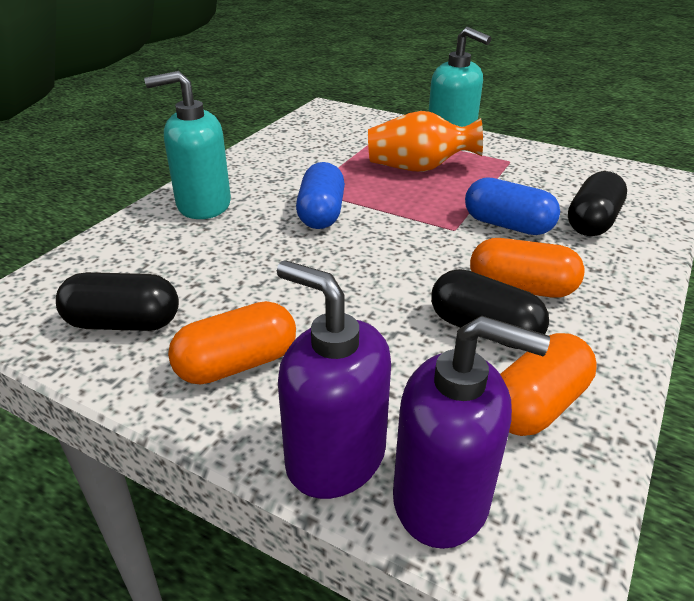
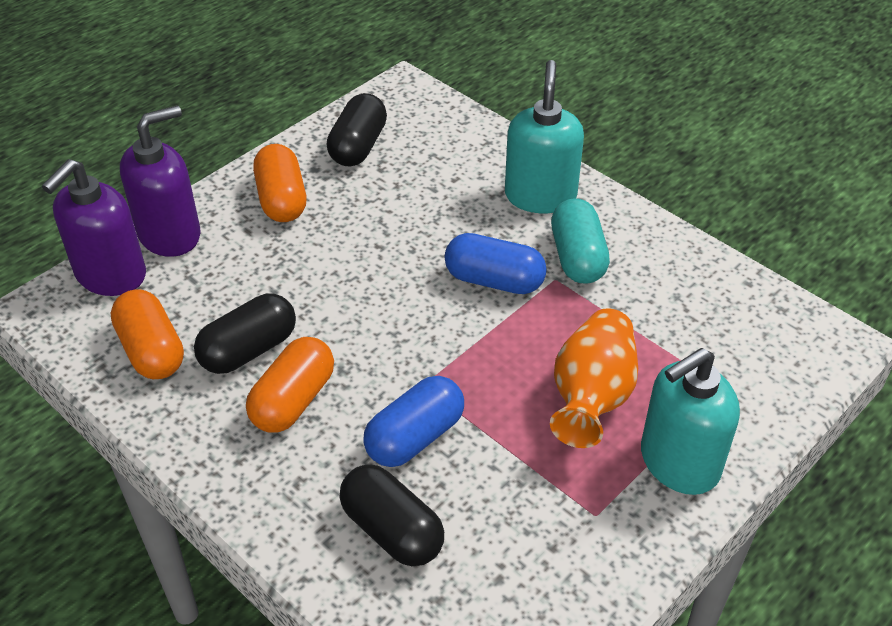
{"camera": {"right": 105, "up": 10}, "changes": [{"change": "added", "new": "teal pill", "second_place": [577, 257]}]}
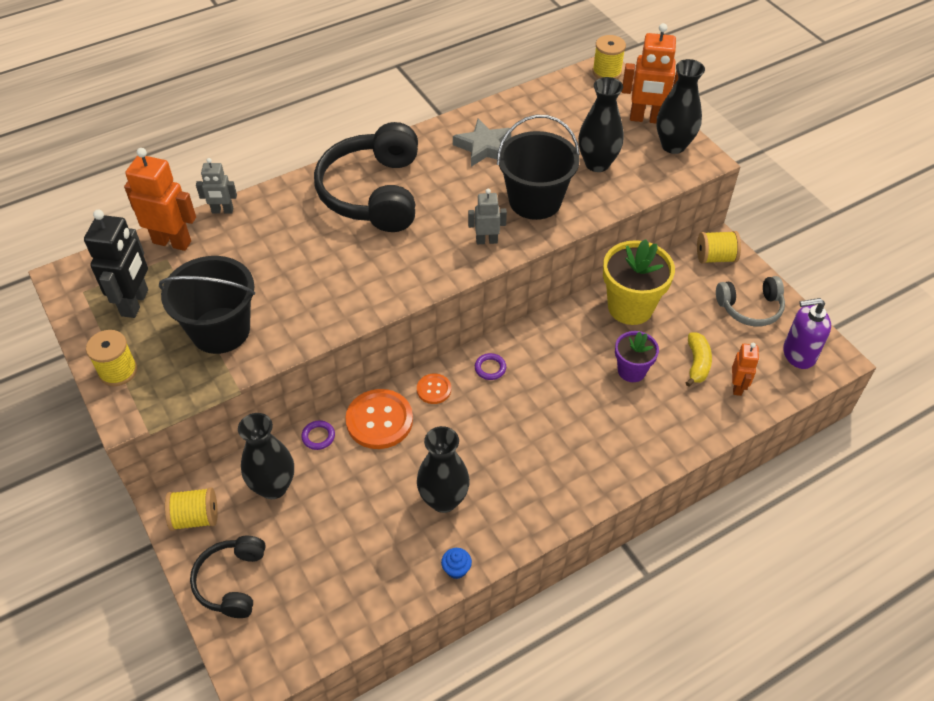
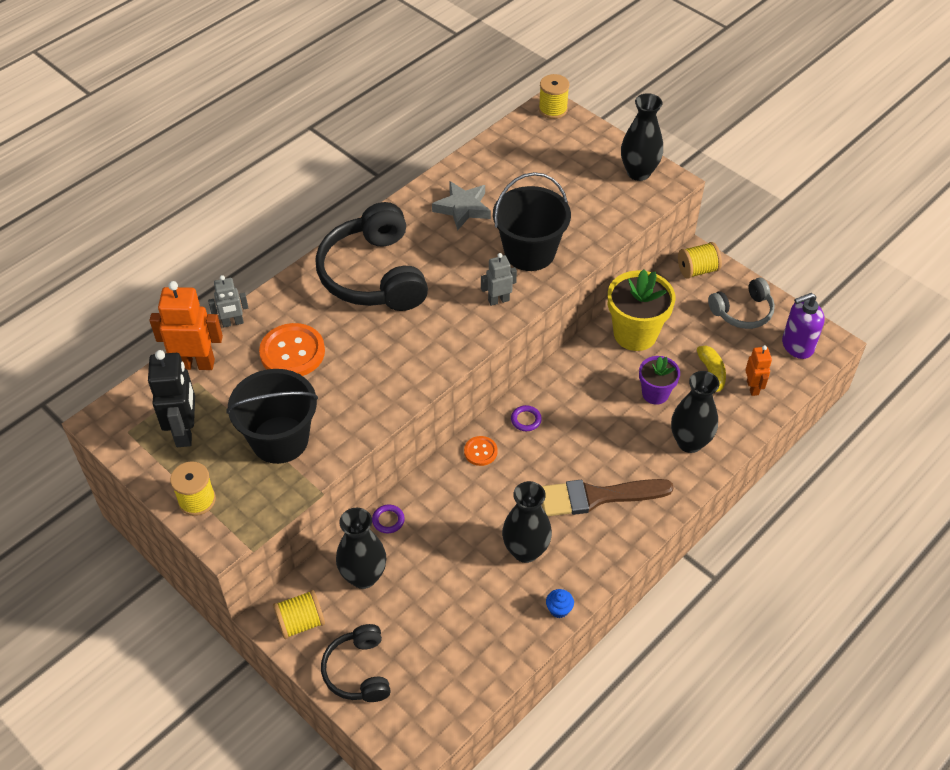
{"camera": {"right": -15, "up": 0}, "changes": [{"change": "removed", "old": "orange-coloured robot", "first_place": [646, 119]}, {"change": "added", "new": "russet paintbrush", "second_place": [597, 497]}, {"change": "moved", "old": "orange-coloured button", "first_place": [379, 420], "second_place": [292, 352]}, {"change": "moved", "old": "jet-black flower vase", "first_place": [597, 163], "second_place": [689, 442]}]}
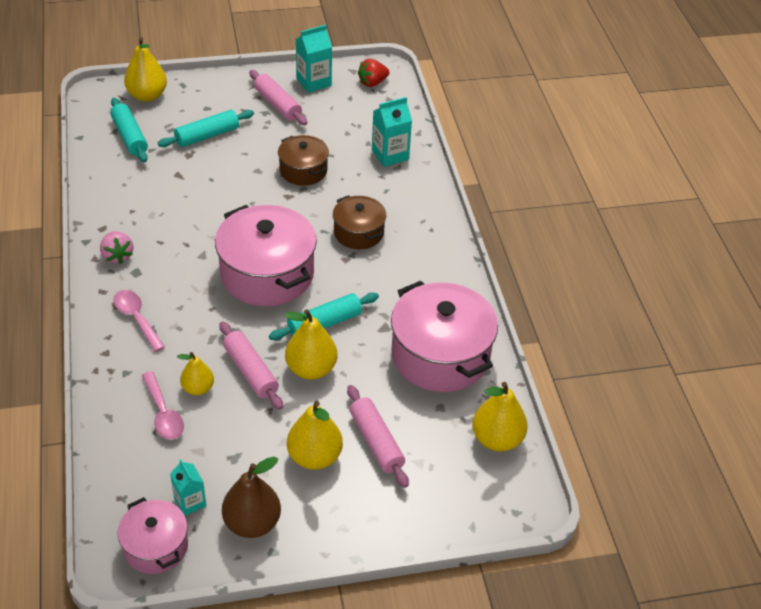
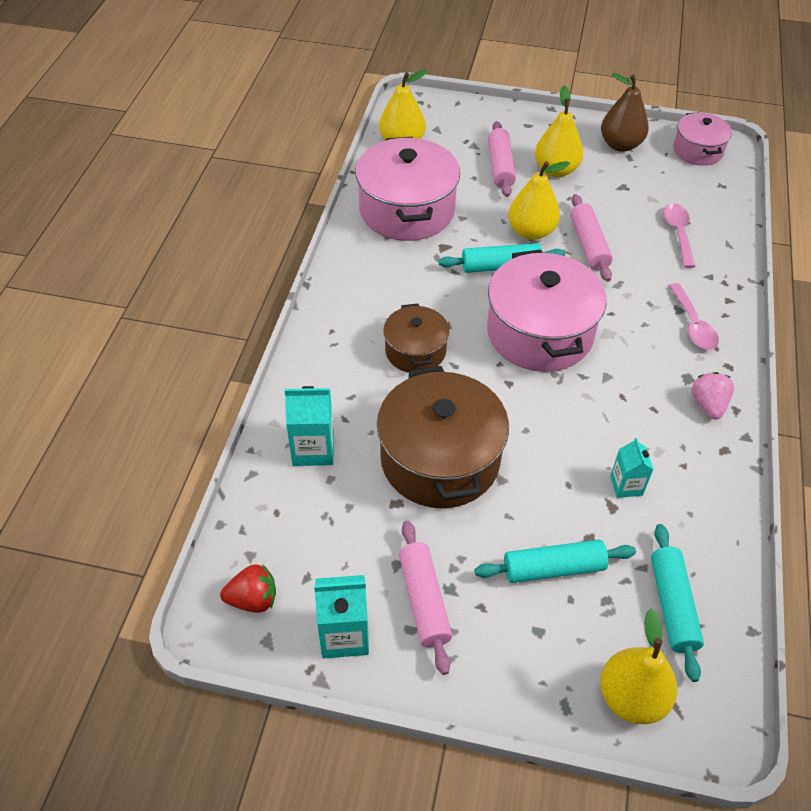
{"camera": {"right": -155, "up": 5}, "changes": [{"change": "removed", "old": "yellow toy pear", "first_place": [198, 388]}, {"change": "moved", "old": "teal juice carton", "first_place": [190, 502], "second_place": [626, 485]}, {"change": "resized", "old": "russet pot", "first_place": [303, 170], "second_place": [440, 459], "factor": 1.79}]}
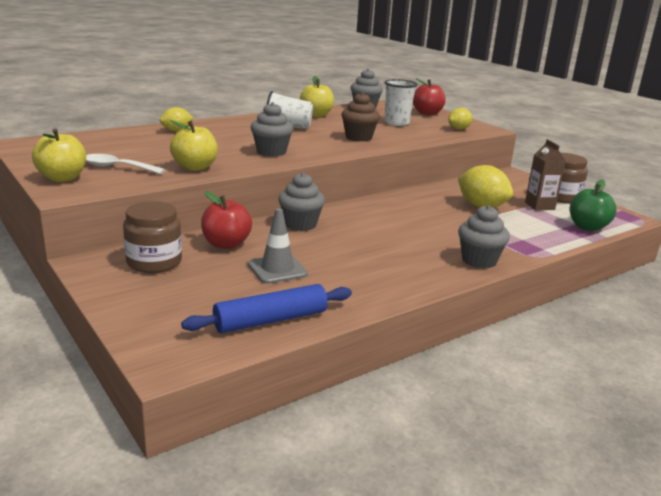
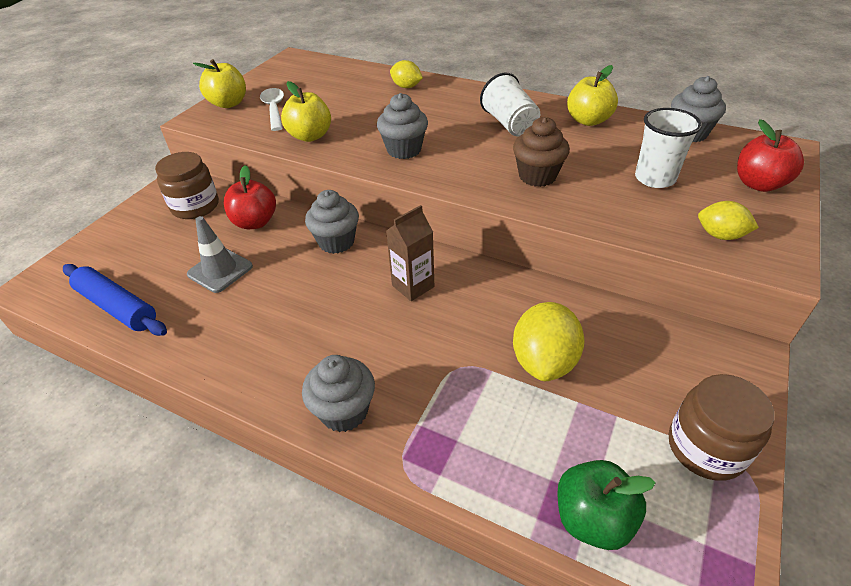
{"camera": {"right": 65, "up": 20}, "changes": [{"change": "moved", "old": "russet juice carton", "first_place": [539, 206], "second_place": [413, 286]}]}
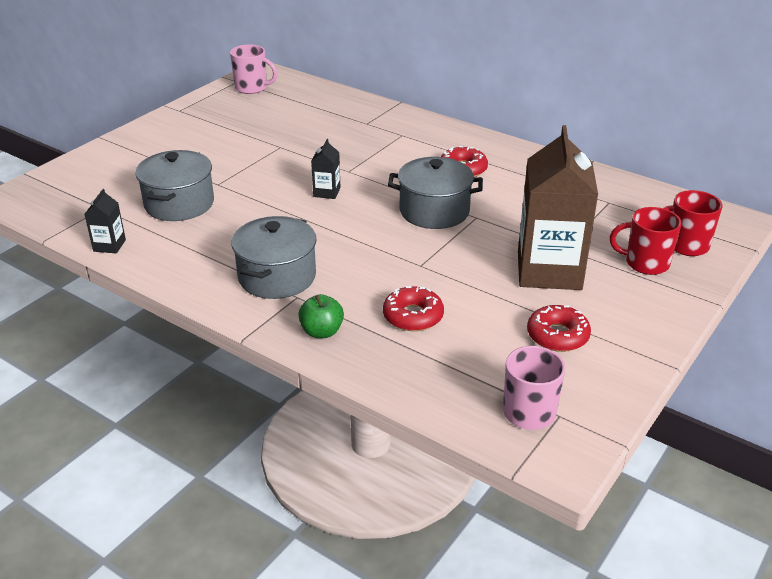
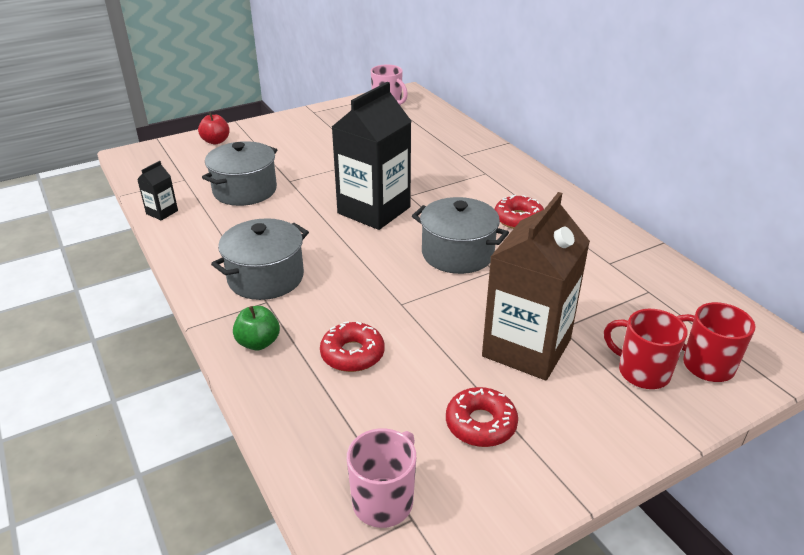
{"camera": {"right": 25, "up": 0}, "changes": [{"change": "added", "new": "scarlet toy apple", "second_place": [216, 141]}, {"change": "resized", "old": "jet-black juice carton", "first_place": [326, 192], "second_place": [374, 210], "factor": 2.38}]}
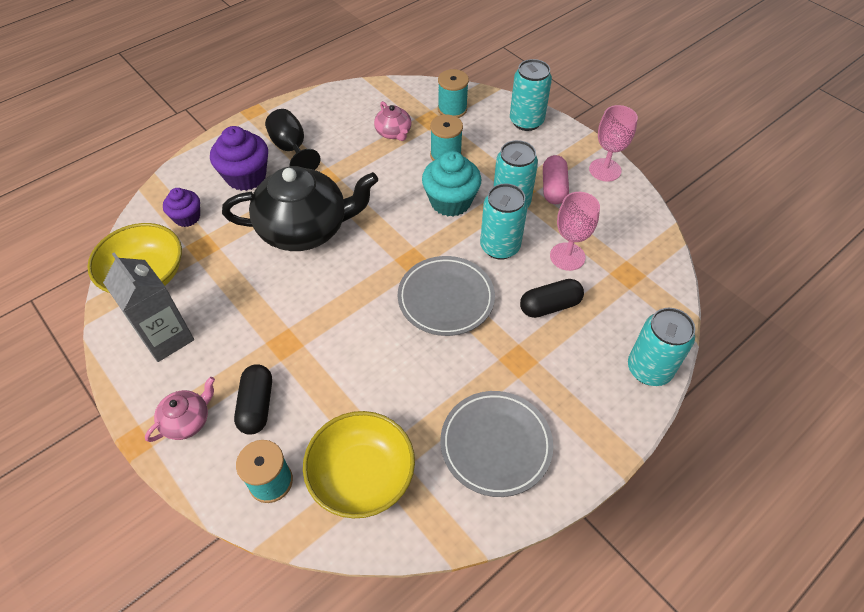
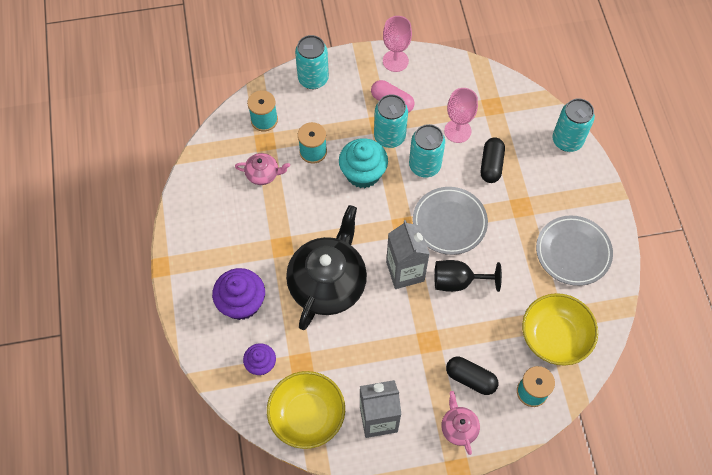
{"camera": {"right": -60, "up": 10}, "changes": [{"change": "added", "new": "gray juice carton", "second_place": [405, 271]}, {"change": "moved", "old": "jet-black chalice", "first_place": [291, 149], "second_place": [458, 281]}]}
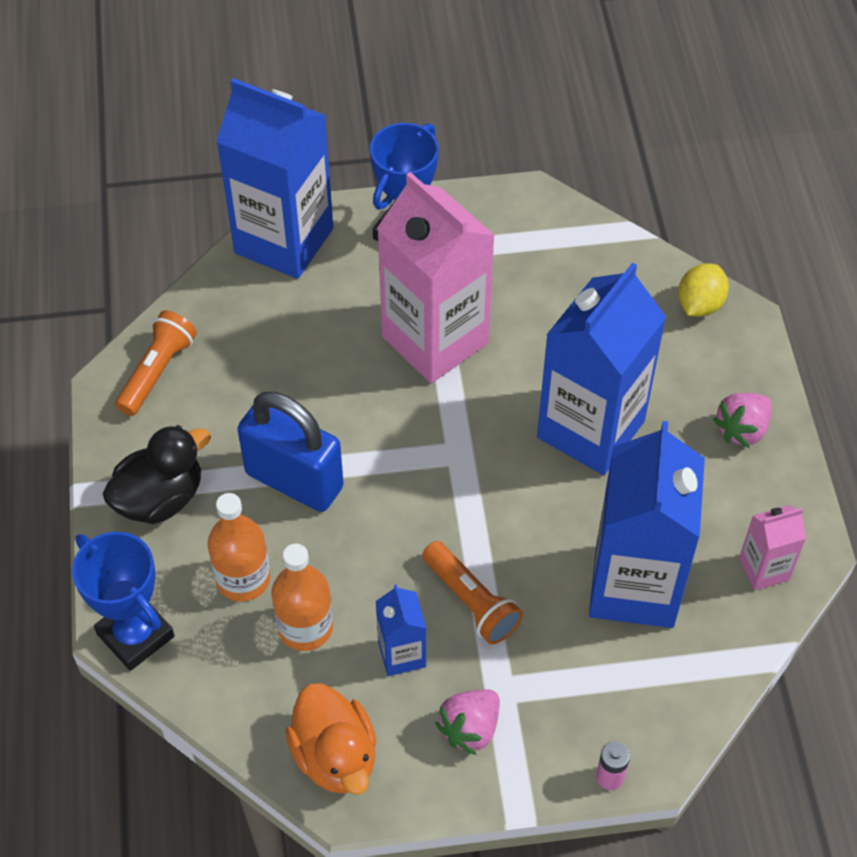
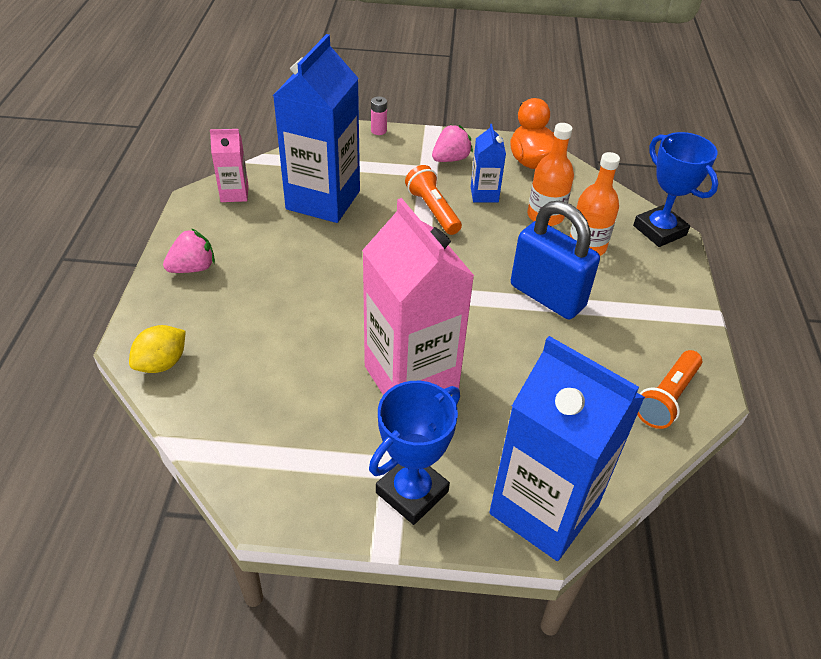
{"camera": {"right": -170, "up": -10}, "changes": [{"change": "removed", "old": "jet-black duck", "first_place": [160, 498]}, {"change": "removed", "old": "blue juice carton", "first_place": [590, 429]}]}
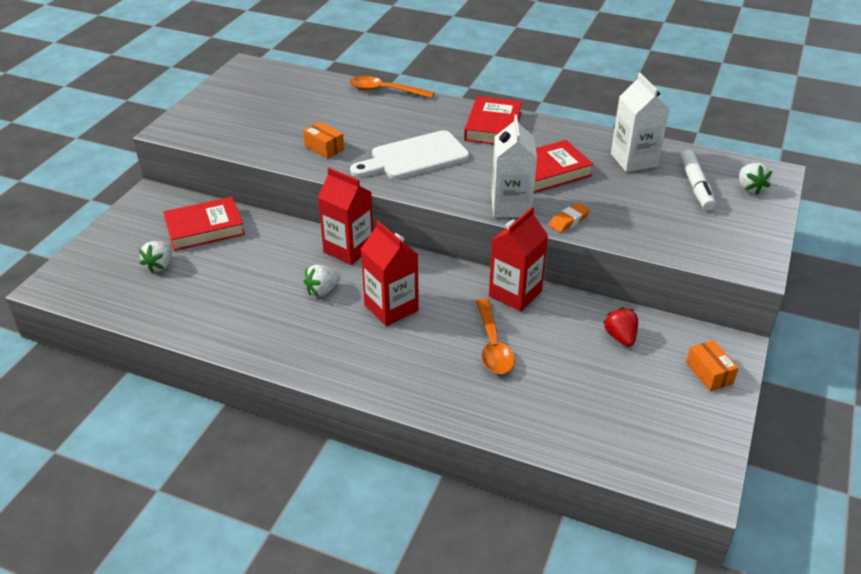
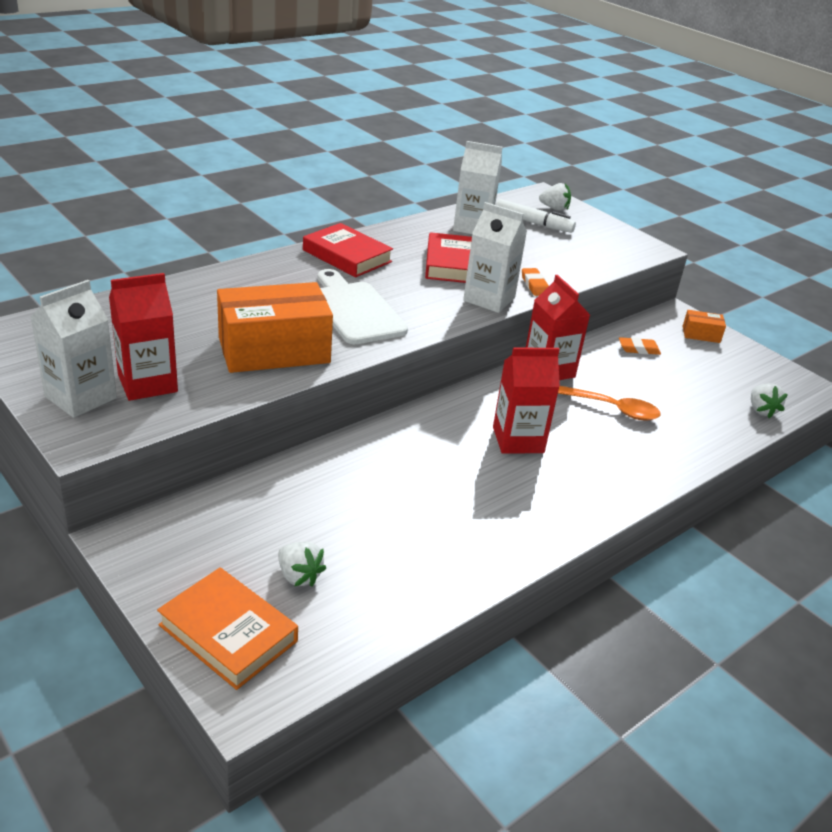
{"camera": {"right": -65, "up": -5}, "changes": [{"change": "removed", "old": "scarlet book", "first_place": [205, 228]}, {"change": "removed", "old": "orange-coloured spoon", "first_place": [385, 91]}, {"change": "added", "new": "pure white juice carton", "second_place": [80, 397]}, {"change": "added", "new": "orange-coloured book", "second_place": [228, 633]}, {"change": "moved", "old": "pure white berry", "first_place": [322, 290], "second_place": [761, 410]}, {"change": "moved", "old": "scarlet juice carton", "first_place": [348, 249], "second_place": [147, 383]}, {"change": "replaced", "old": "scarlet berry", "new": "orange-coloured gum eraser", "first_place": [620, 337], "second_place": [638, 349]}, {"change": "turned", "old": "pure white bread board", "first_place": [415, 157], "second_place": [355, 310], "degrees": 150}, {"change": "resized", "old": "orange-coloured package", "first_place": [324, 148], "second_place": [274, 350], "factor": 2.25}]}
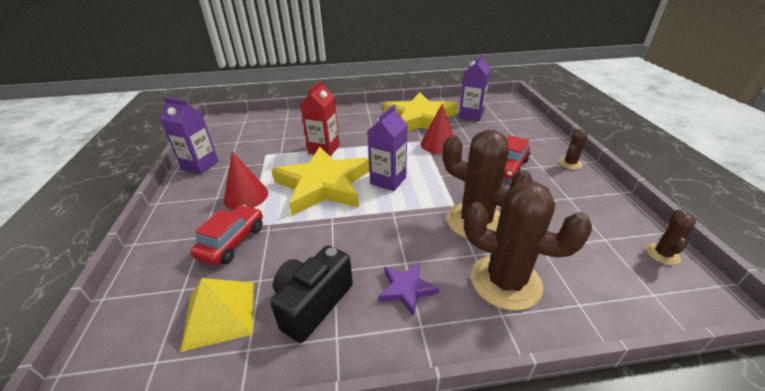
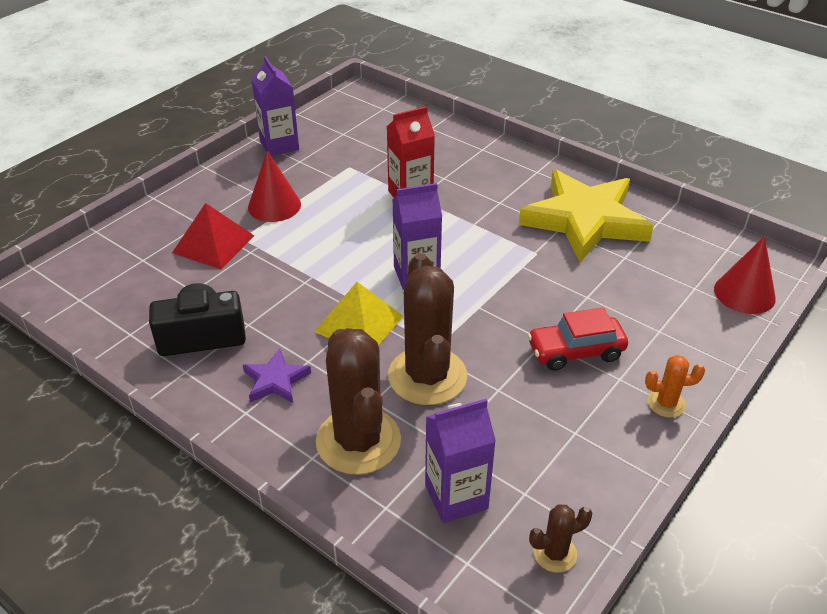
{"camera": {"right": 45, "up": 5}, "changes": [{"change": "removed", "old": "yellow star shape", "first_place": [323, 185]}, {"change": "moved", "old": "yellow pyramid shape", "first_place": [220, 314], "second_place": [359, 324]}, {"change": "moved", "old": "scarlet cone shape", "first_place": [438, 144], "second_place": [744, 293]}, {"change": "moved", "old": "royal purple juice carton", "first_place": [471, 115], "second_place": [456, 497]}, {"change": "replaced", "old": "scarlet car", "new": "scarlet pyramid shape", "first_place": [232, 242], "second_place": [213, 244]}, {"change": "recoloured", "old": "russet saguaro cactus", "new": "orange-coloured saguaro cactus", "first_place": [570, 163], "second_place": [666, 403]}]}
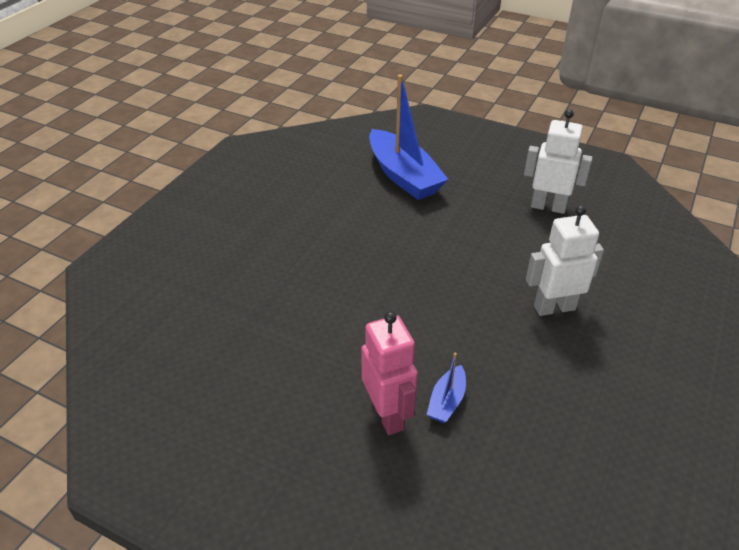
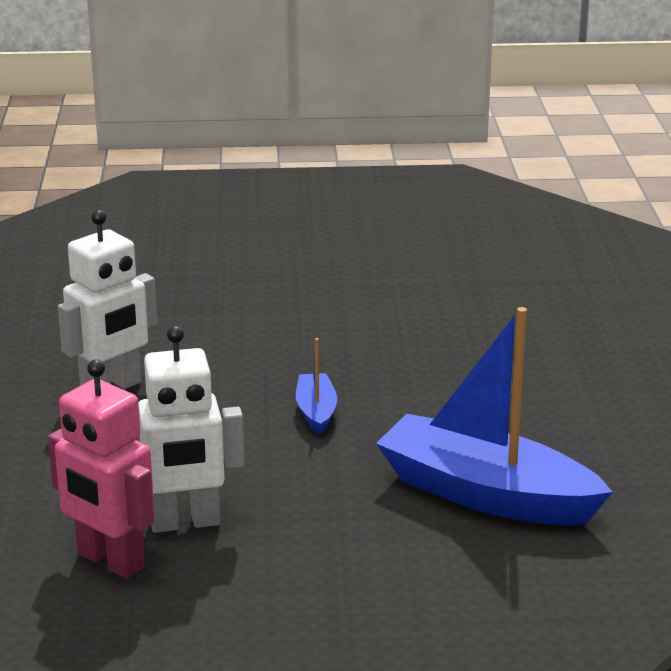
{"camera": {"right": 150, "up": -15}, "changes": [{"change": "moved", "old": "rosy robot", "first_place": [388, 415], "second_place": [110, 561]}, {"change": "moved", "old": "blue sailboat", "first_place": [447, 401], "second_place": [316, 412]}]}
